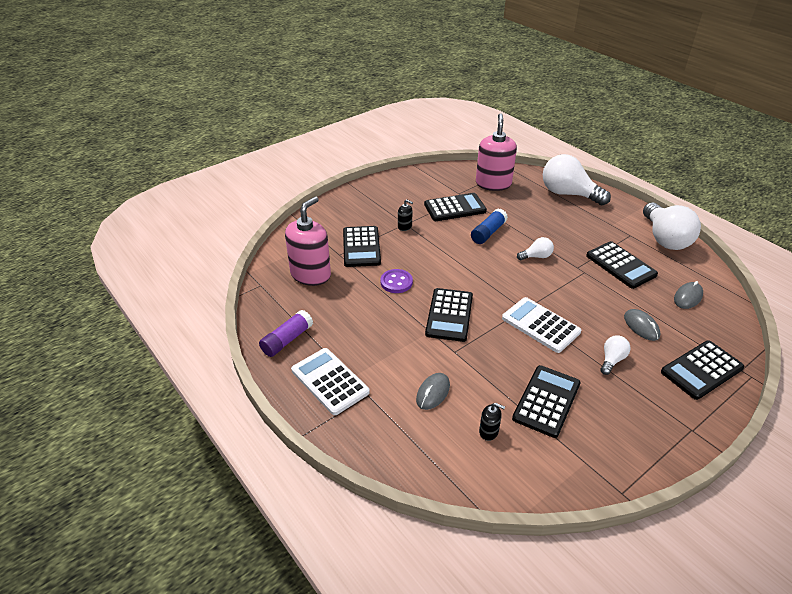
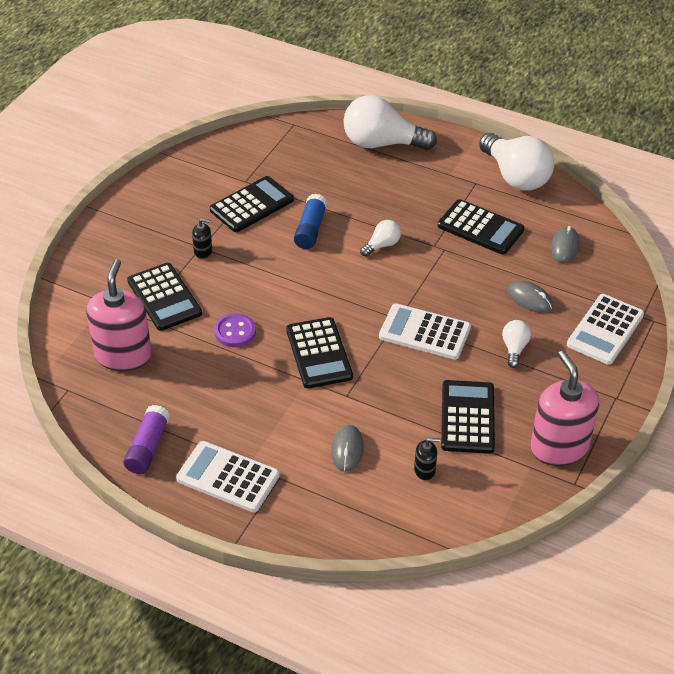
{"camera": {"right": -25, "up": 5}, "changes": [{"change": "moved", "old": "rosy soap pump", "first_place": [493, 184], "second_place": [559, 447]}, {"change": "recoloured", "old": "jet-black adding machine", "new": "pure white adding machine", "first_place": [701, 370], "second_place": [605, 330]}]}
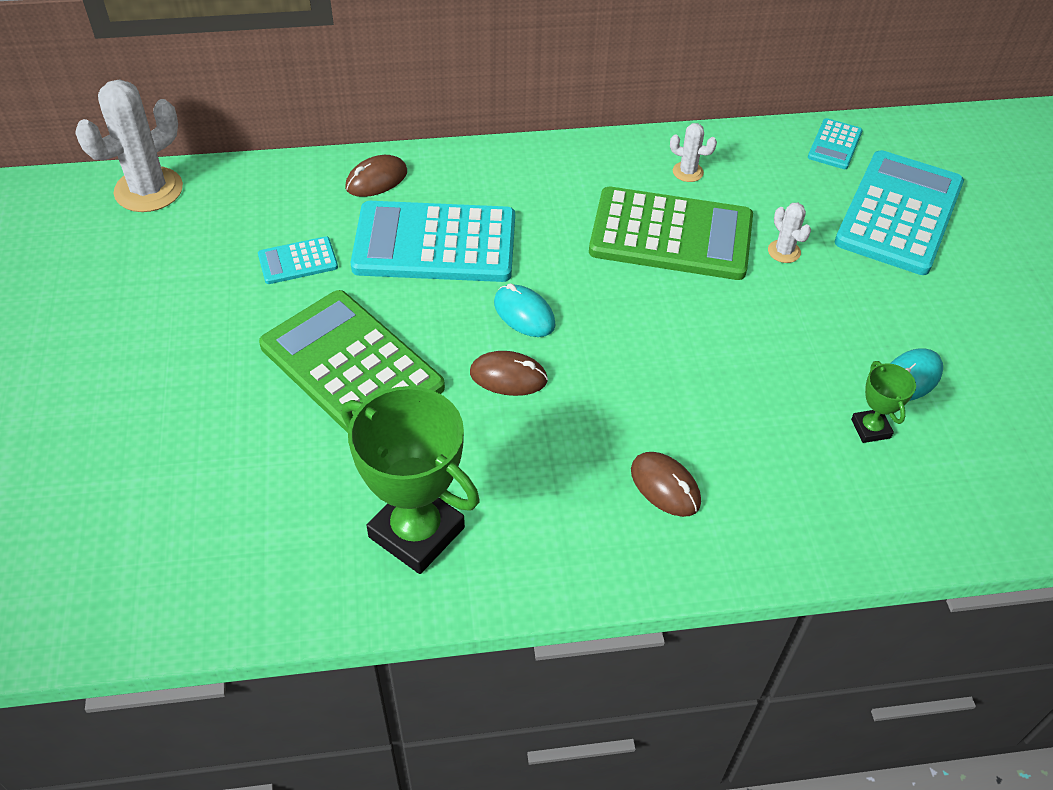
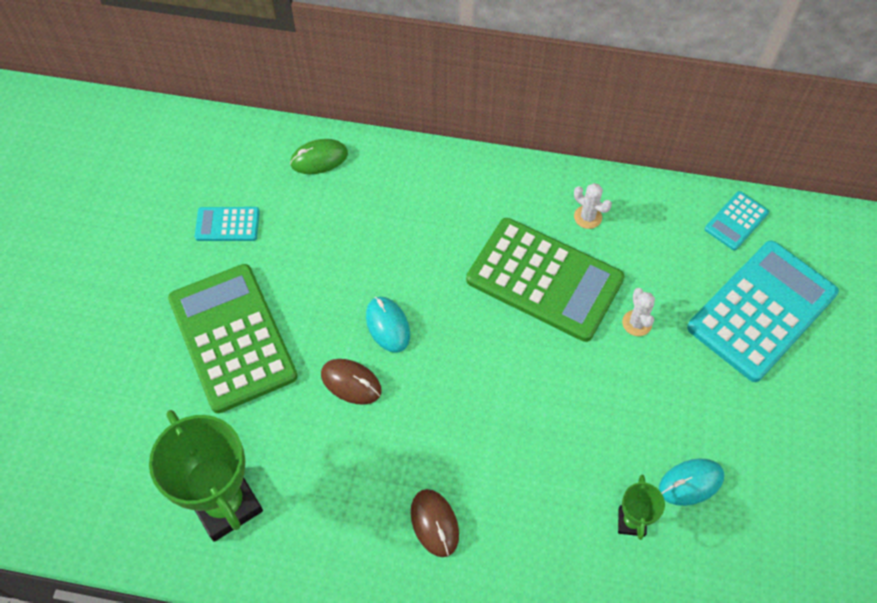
{"camera": {"right": 20, "up": 10}, "changes": [{"change": "removed", "old": "pure white saguaro cactus", "first_place": [149, 190]}, {"change": "removed", "old": "teal adding machine", "first_place": [435, 243]}, {"change": "recoloured", "old": "russet computer mouse", "new": "emerald computer mouse", "first_place": [376, 180], "second_place": [319, 159]}]}
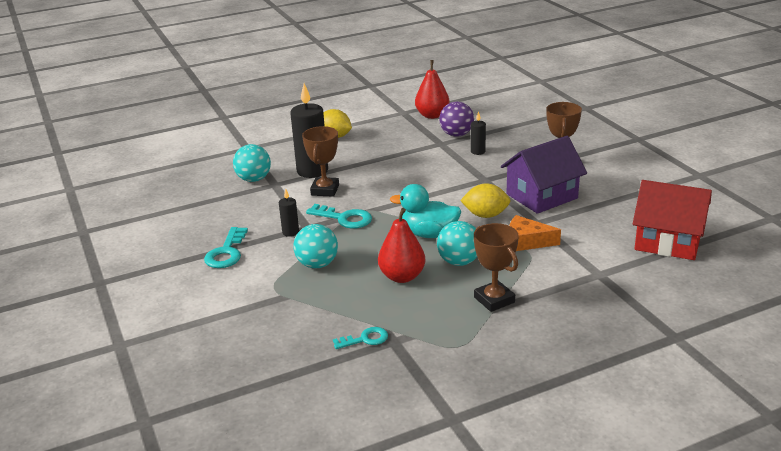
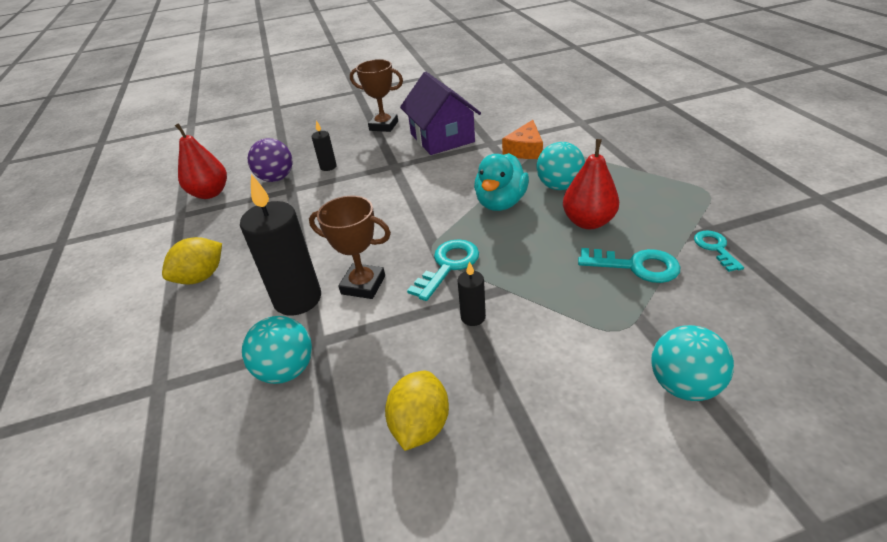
{"camera": {"right": -80, "up": 10}, "changes": [{"change": "removed", "old": "russet trophy", "first_place": [494, 300]}, {"change": "removed", "old": "scarlet toy house", "first_place": [668, 241]}, {"change": "moved", "old": "teal key", "first_place": [226, 252], "second_place": [636, 266]}, {"change": "moved", "old": "teal play ball", "first_place": [317, 264], "second_place": [683, 385]}, {"change": "moved", "old": "yellow citrus fruit", "first_place": [485, 215], "second_place": [420, 425]}]}
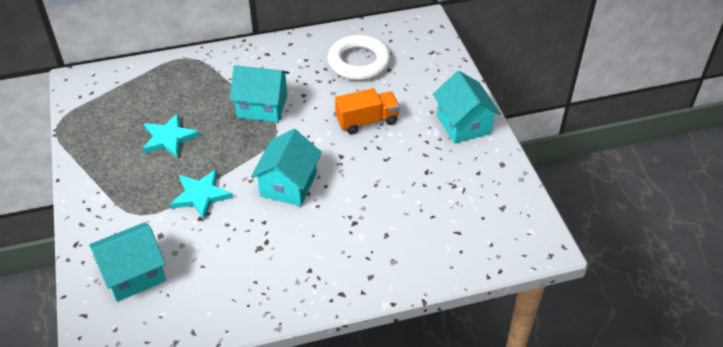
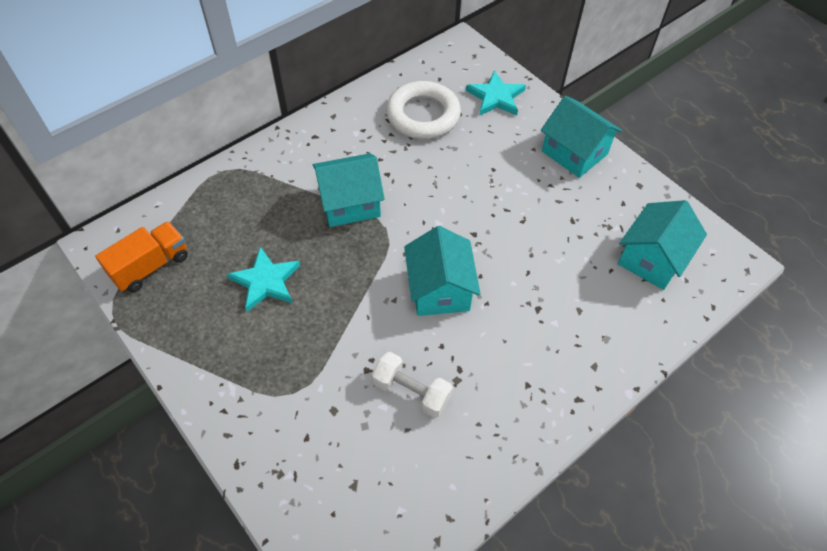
{"camera": {"right": -25, "up": 10}, "changes": [{"change": "added", "new": "pure white free weight", "second_place": [411, 391]}, {"change": "moved", "old": "teal toy house", "first_place": [133, 274], "second_place": [652, 259]}, {"change": "moved", "old": "teal star shape", "first_place": [201, 195], "second_place": [496, 97]}, {"change": "moved", "old": "orange-coloured lorry", "first_place": [367, 121], "second_place": [151, 266]}]}
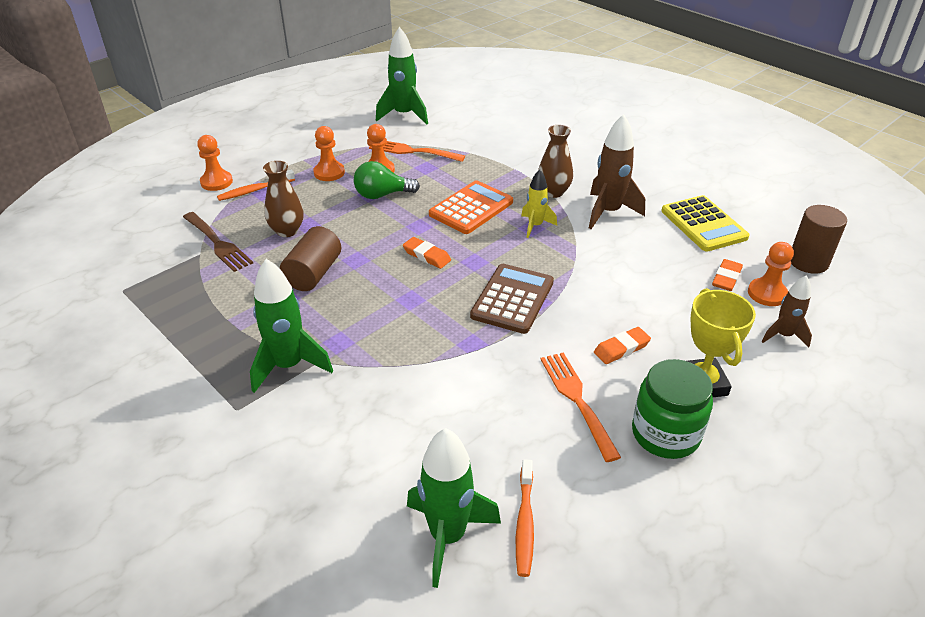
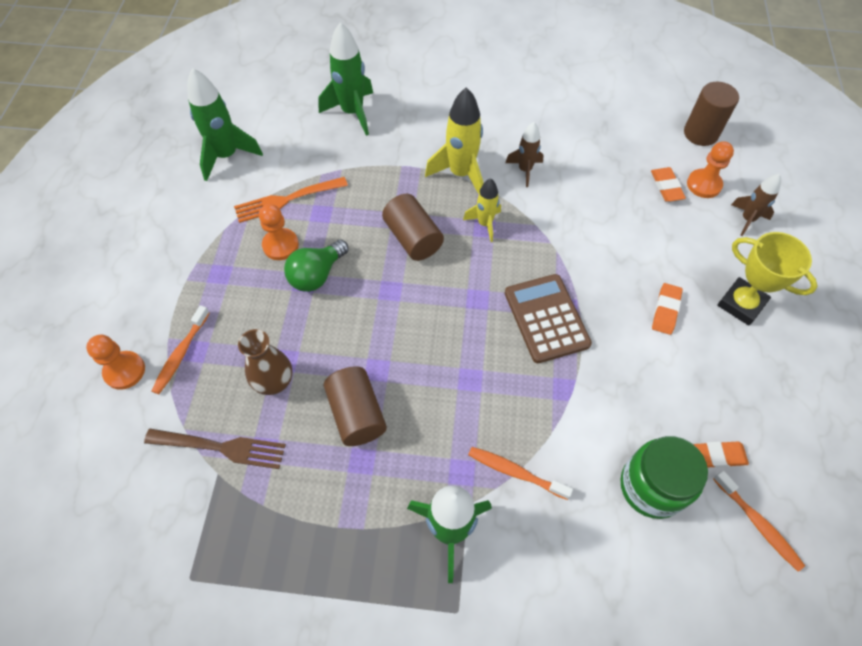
{"camera": {"right": -40, "up": 20}, "changes": [{"change": "removed", "old": "orange-coloured game pawn", "first_place": [329, 173]}, {"change": "removed", "old": "orange-coloured fork", "first_place": [577, 400]}, {"change": "removed", "old": "yellow adding machine", "first_place": [703, 224]}, {"change": "added", "new": "orange-coloured toothbrush", "second_place": [515, 472]}, {"change": "moved", "old": "orange-coloured gum eraser", "first_place": [426, 256], "second_place": [716, 456]}, {"change": "moved", "old": "emerald toy rocket", "first_place": [447, 536], "second_place": [352, 113]}, {"change": "moved", "old": "emerald jam jar", "first_place": [665, 434], "second_place": [651, 486]}, {"change": "replaced", "old": "orange-coloured adding machine", "new": "russet solid cylinder", "first_place": [471, 208], "second_place": [413, 238]}, {"change": "replaced", "old": "russet flower vase", "new": "yellow toy rocket", "first_place": [553, 192], "second_place": [461, 174]}, {"change": "resized", "old": "russet toy rocket", "first_place": [608, 212], "second_place": [525, 170], "factor": 0.6}]}
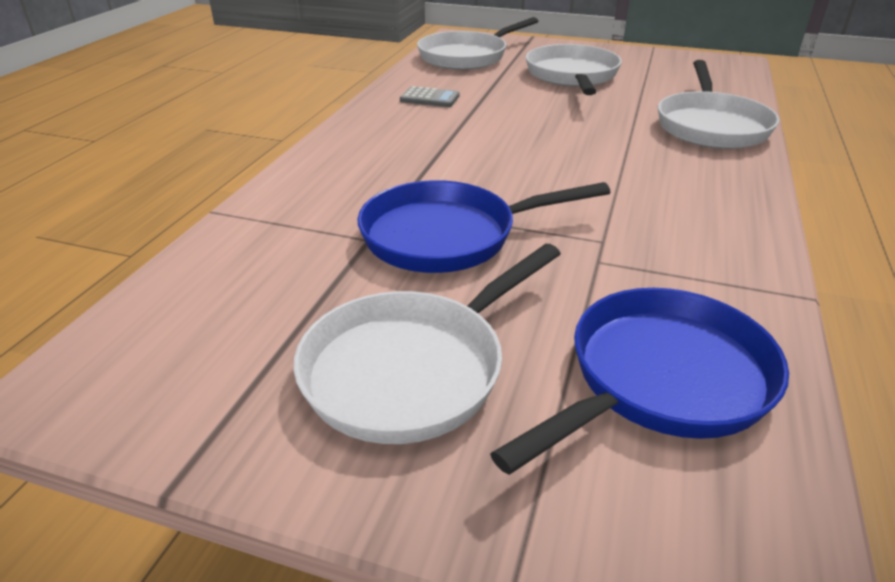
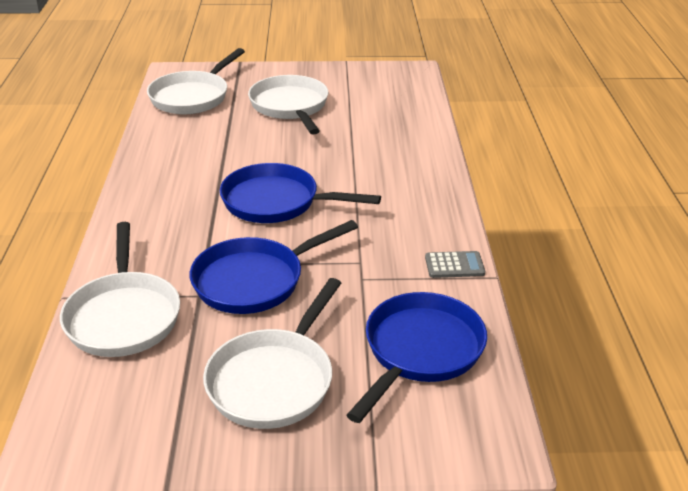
{"camera": {"right": -20, "up": 0}, "changes": [{"change": "added", "new": "blue pan", "second_place": [276, 202]}, {"change": "moved", "old": "gray adding machine", "first_place": [429, 98], "second_place": [454, 265]}, {"change": "moved", "old": "pure white pan", "first_place": [711, 126], "second_place": [123, 316]}]}
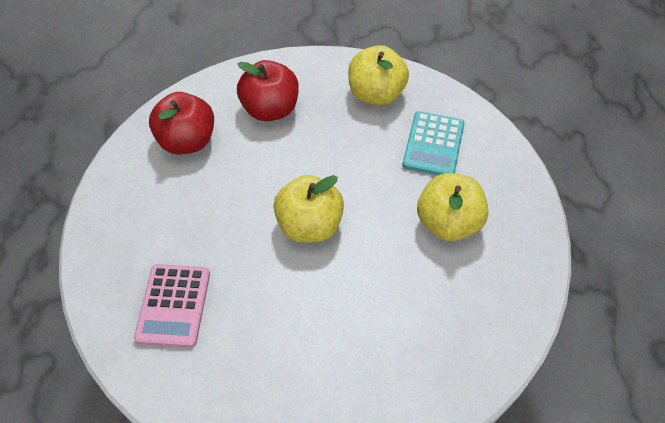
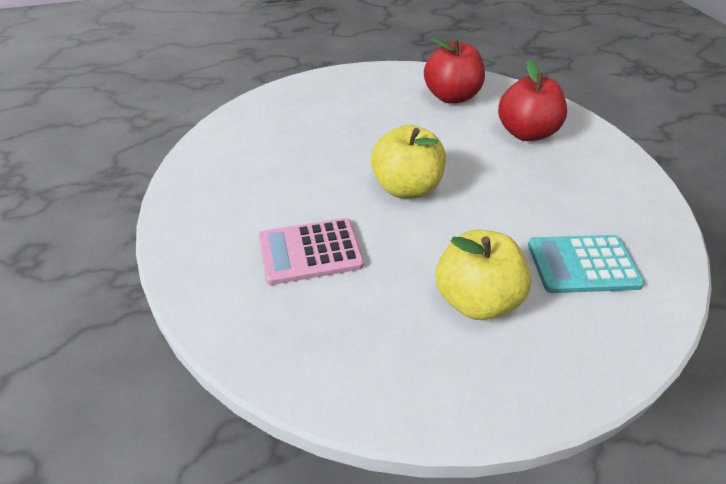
{"camera": {"right": 70, "up": -10}, "changes": [{"change": "removed", "old": "yellow toy apple", "first_place": [376, 94]}, {"change": "moved", "old": "rosy adding machine", "first_place": [173, 305], "second_place": [310, 251]}]}
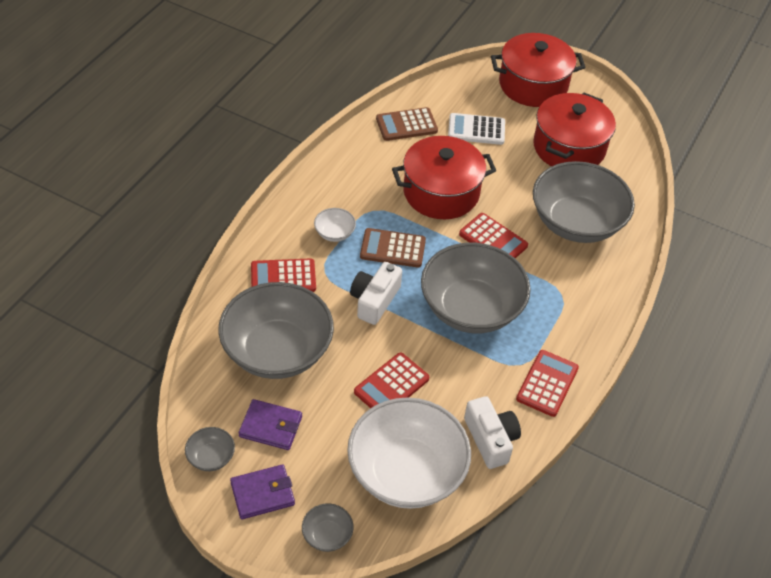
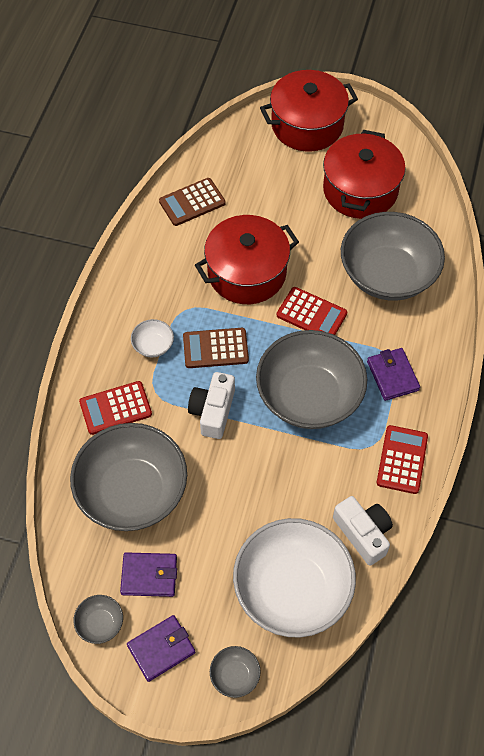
{"camera": {"right": -10, "up": 10}, "changes": [{"change": "removed", "old": "scarlet adding machine", "first_place": [391, 385]}, {"change": "removed", "old": "pure white adding machine", "first_place": [476, 130]}, {"change": "added", "new": "royal purple card wallet", "second_place": [392, 376]}]}
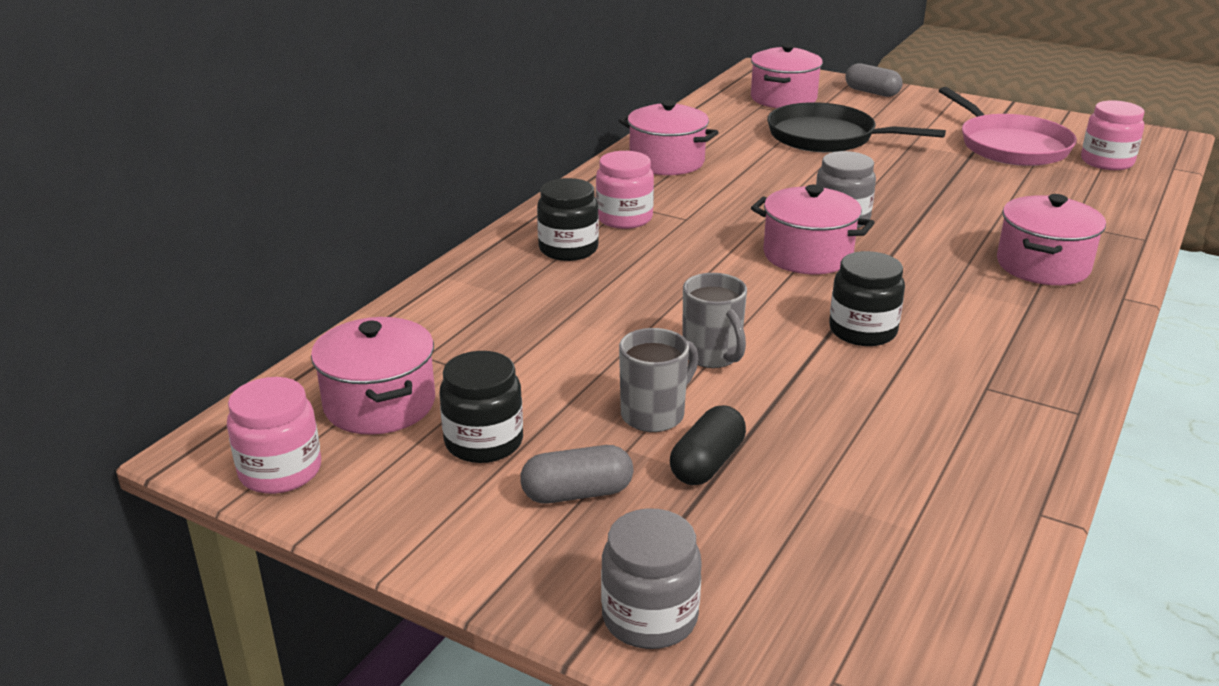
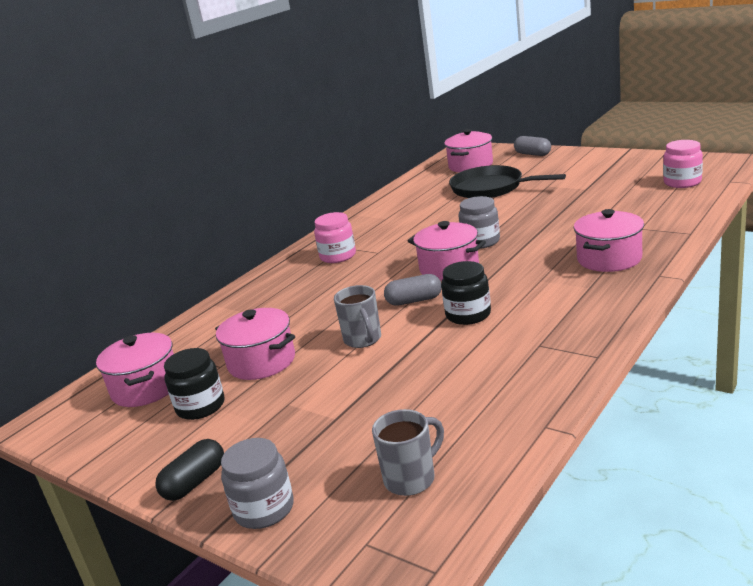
{"camera": {"right": 10, "up": -5}, "changes": [{"change": "removed", "old": "rosy jam jar", "first_place": [280, 471]}, {"change": "removed", "old": "jet-black jam jar", "first_place": [568, 249]}, {"change": "removed", "old": "rosy pan", "first_place": [1010, 146]}, {"change": "moved", "old": "gray pill", "first_place": [577, 493], "second_place": [414, 301]}, {"change": "moved", "old": "rosy pot", "first_place": [667, 162], "second_place": [261, 362]}, {"change": "moved", "old": "gray mug", "first_place": [654, 414], "second_place": [411, 479]}, {"change": "moved", "old": "jet-black pill", "first_place": [707, 463], "second_place": [194, 482]}]}
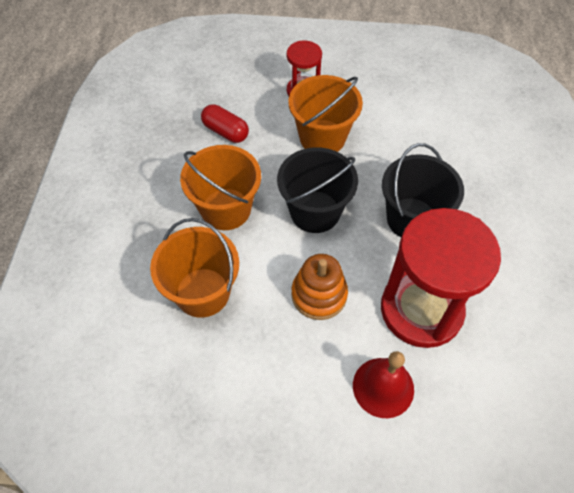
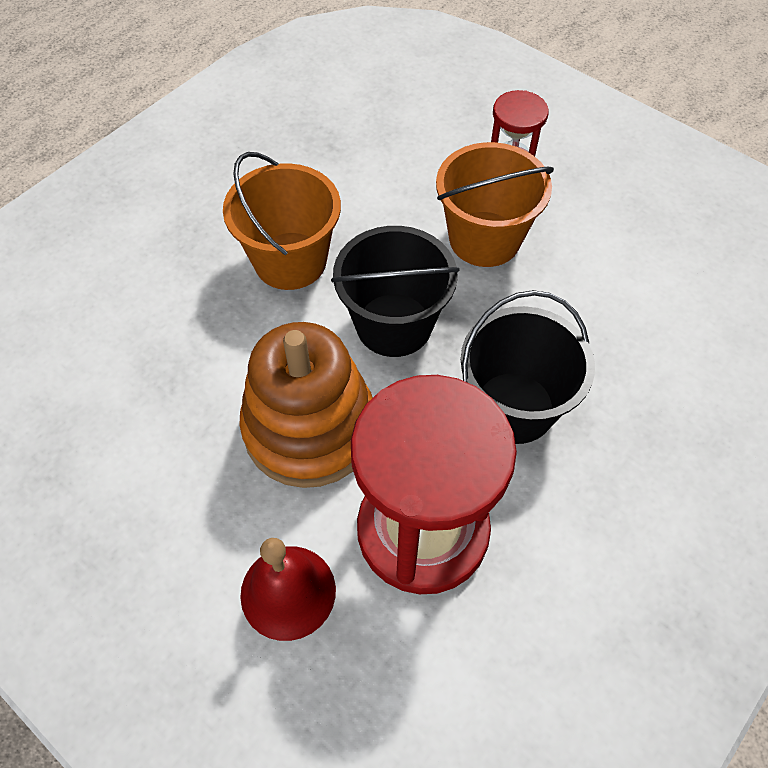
{"camera": {"right": 35, "up": 0}, "changes": [{"change": "removed", "old": "orange-coloured sand bucket", "first_place": [202, 292]}, {"change": "removed", "old": "scarlet pill", "first_place": [225, 131]}, {"change": "resized", "old": "orange-coloured stacking toy", "first_place": [319, 295], "second_place": [310, 428], "factor": 1.57}]}
